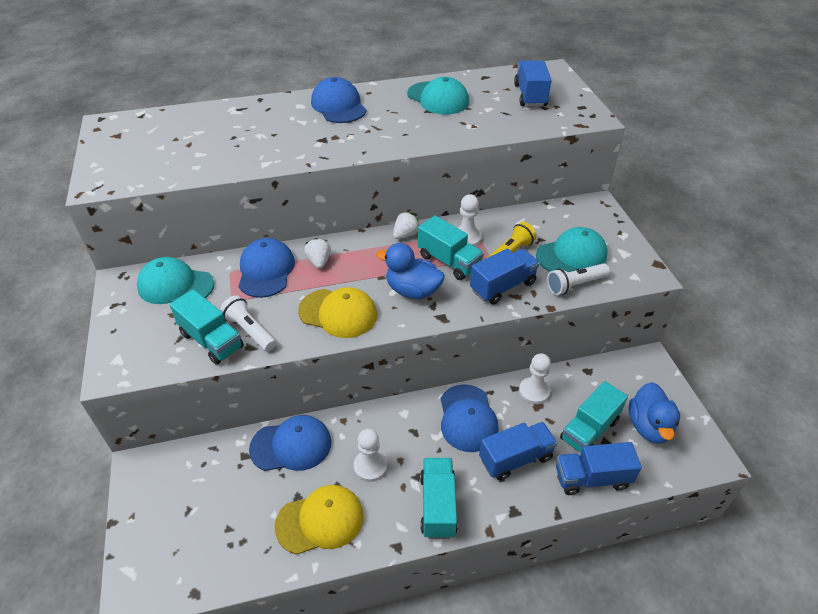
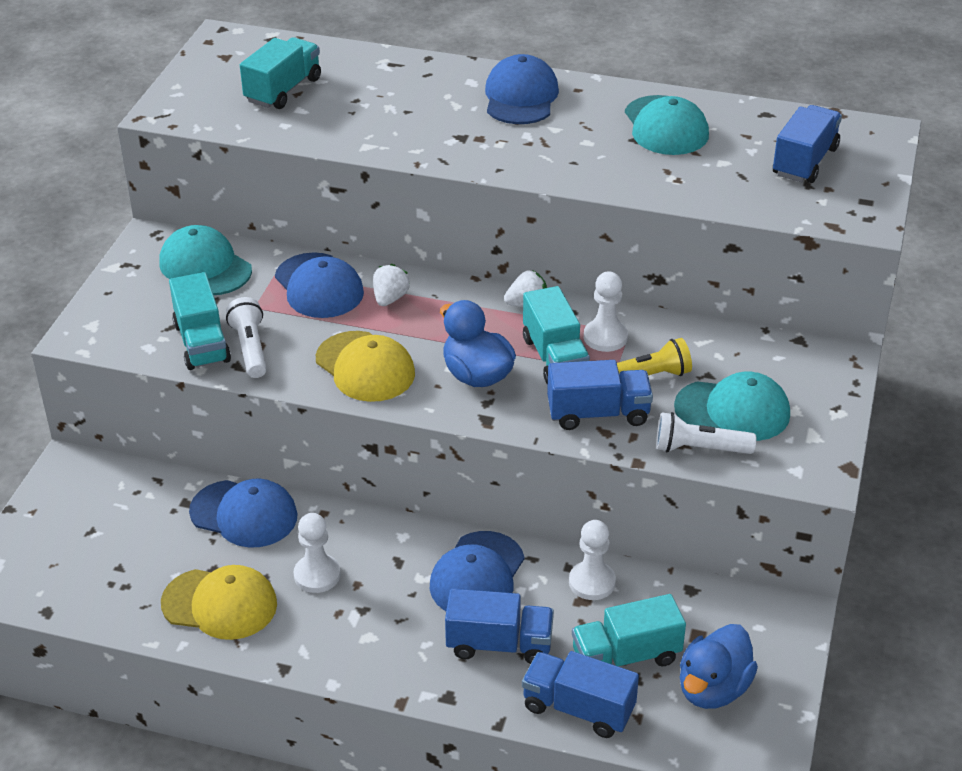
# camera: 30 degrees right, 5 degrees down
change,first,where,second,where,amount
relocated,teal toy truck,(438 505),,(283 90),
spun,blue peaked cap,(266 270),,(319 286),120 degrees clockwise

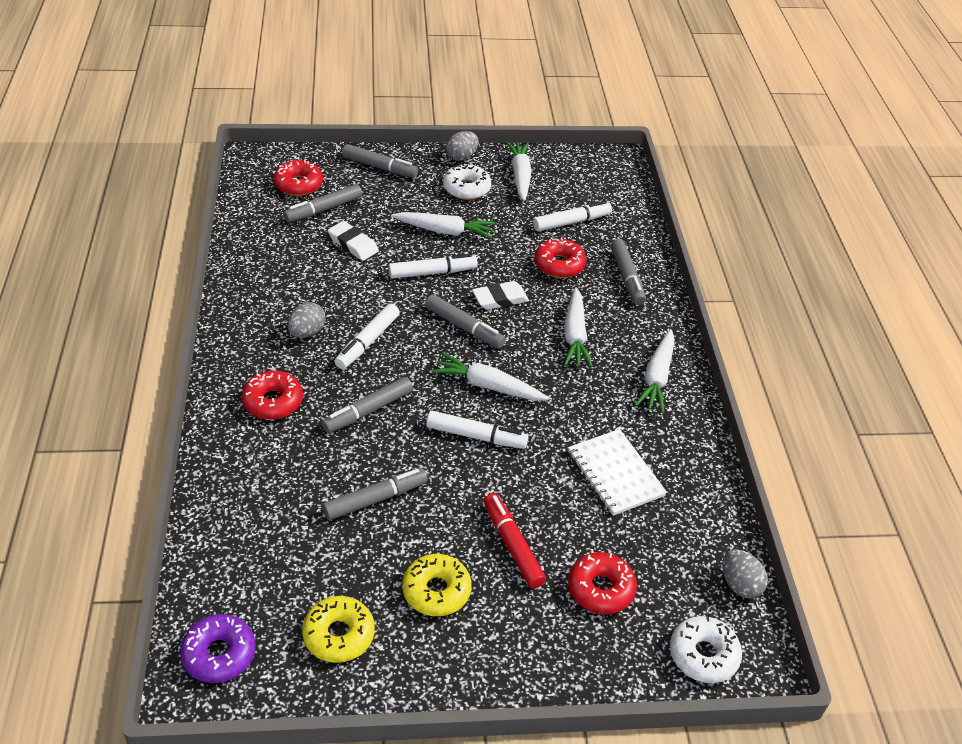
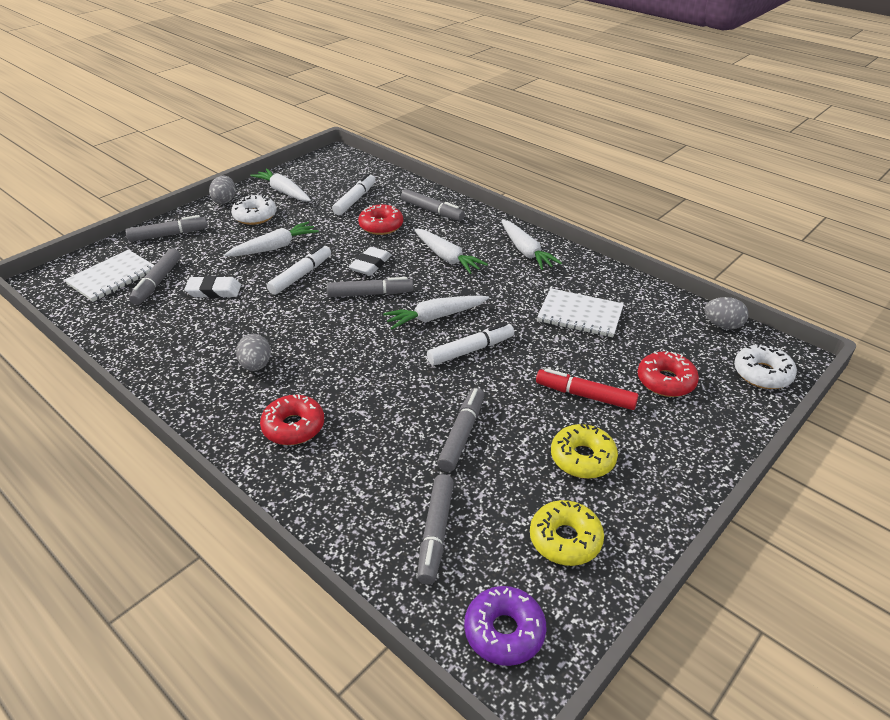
# camera: 40 degrees left, 5 degrees down
change,first,where,second,where,amount
exchanged,crimson glazed donut,(298 184),snow-white notebook,(112 277),
relocated,ash-grey marker pen,(368 411),,(435 533),
missing,snow-white marker pen,(367 342),,,

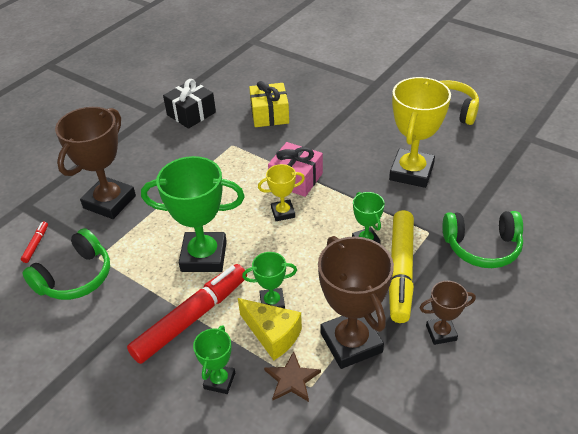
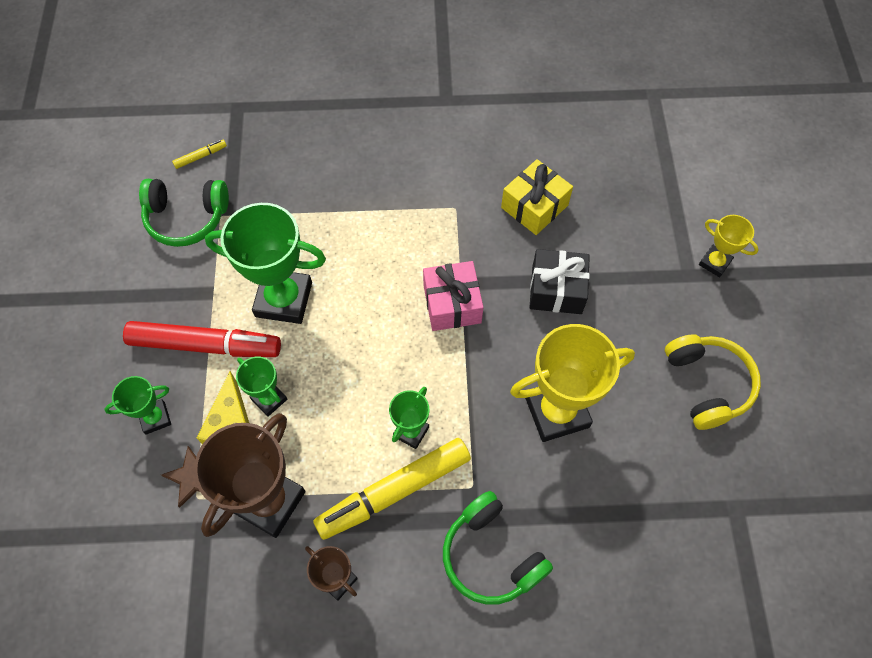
# camera: 50 degrees right, 20 degrees up
change,first,where,second,where,amount
colour,crimson marker pen,(36 244),yellow marker pen,(200 157),
spun,emerald trophy,(204 256),,(284 299),45 degrees counterclockwise
relocated,jet-black wrapped gift,(191 113),,(556 290),
relocated,yellow trophy,(283 212),,(714 263),
missing,brown trophy,(109 202),,,

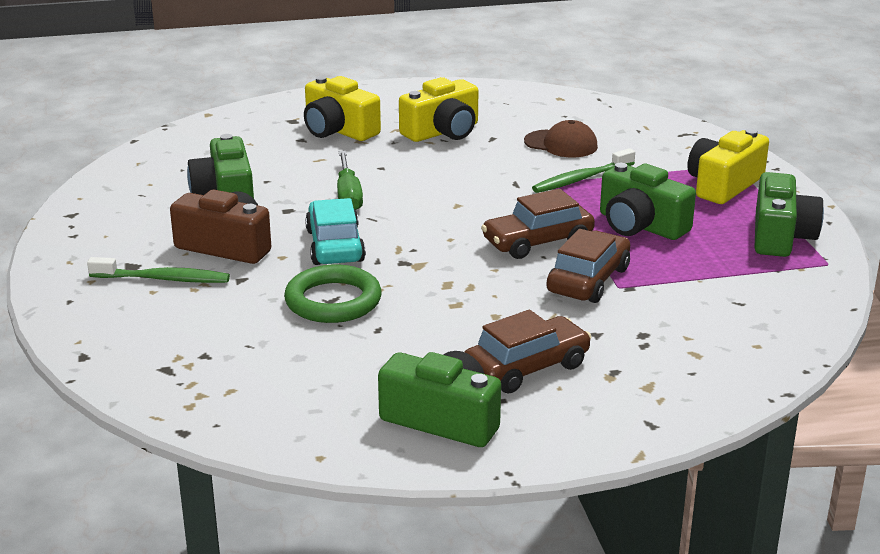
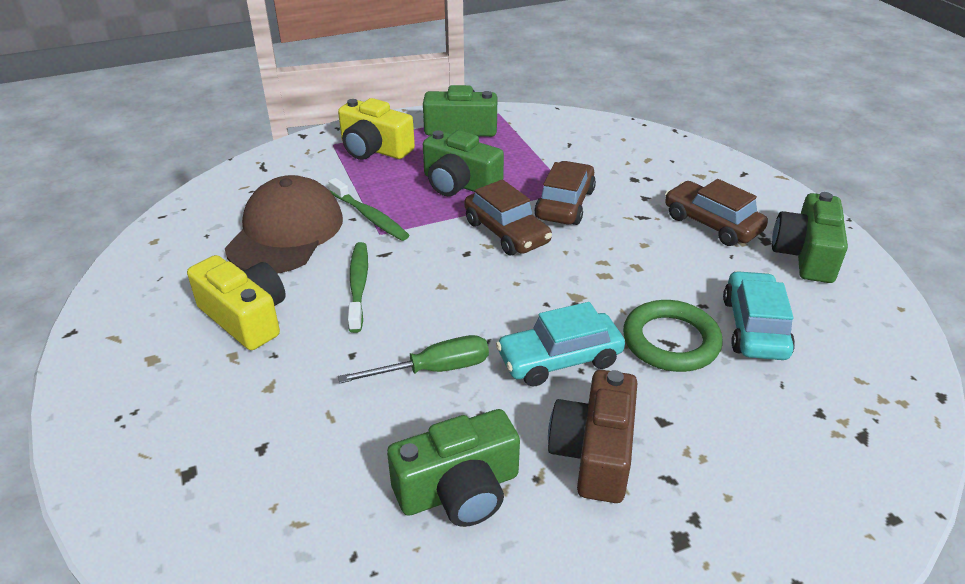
# camera: 100 degrees left, 10 degrees up
change,first,where,second,where,amount
size,brown peaked cap,(561 144),,(285 232),x1.75
relocated,emerald dental brush,(163 279),,(358 285),
spun,emerald camera,(640 225),,(459 184),90 degrees clockwise
spun,brown car,(588 280),,(565 204),90 degrees clockwise
appeared,,,teal car,(754 327),
missing,yellow camera,(338 130),,,

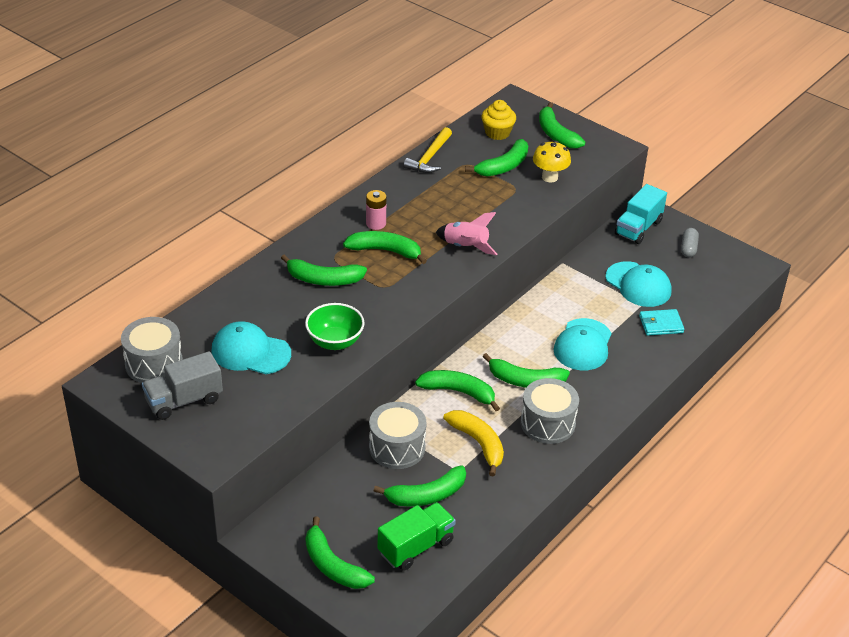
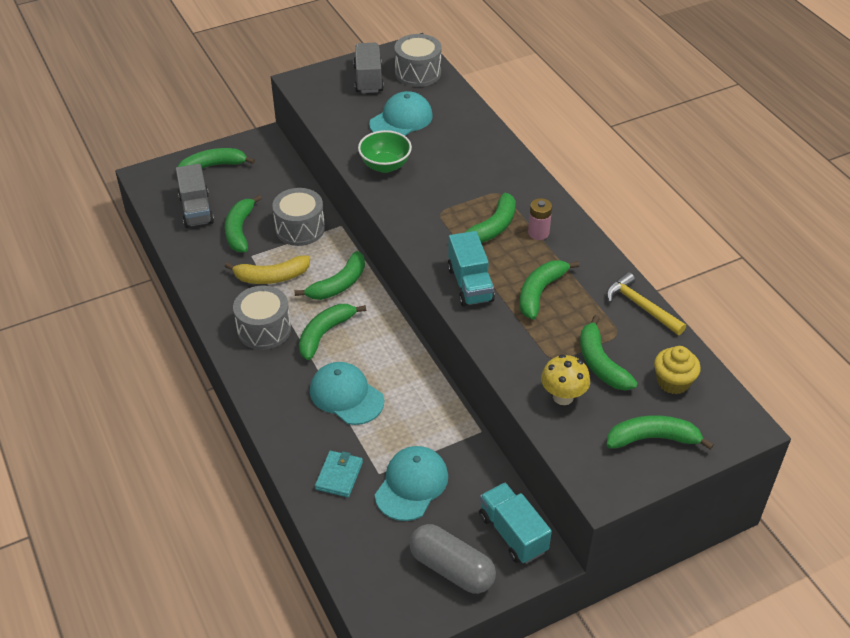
# camera: 115 degrees right, 5 degrees up
change,first,where,second,where,amount
colour,emerald toy truck,(416 547),ash-grey toy truck,(196 210),
spun,teal peaked cap,(638 285),,(411 485),135 degrees clockwise
size,ash-grey pill,(688 248),,(451 568),x1.85
exchanged,rose-pink toy rocket,(465 247),teal toy truck,(470 284),
relocated,emerald banana fruit,(323 279),,(540 292),

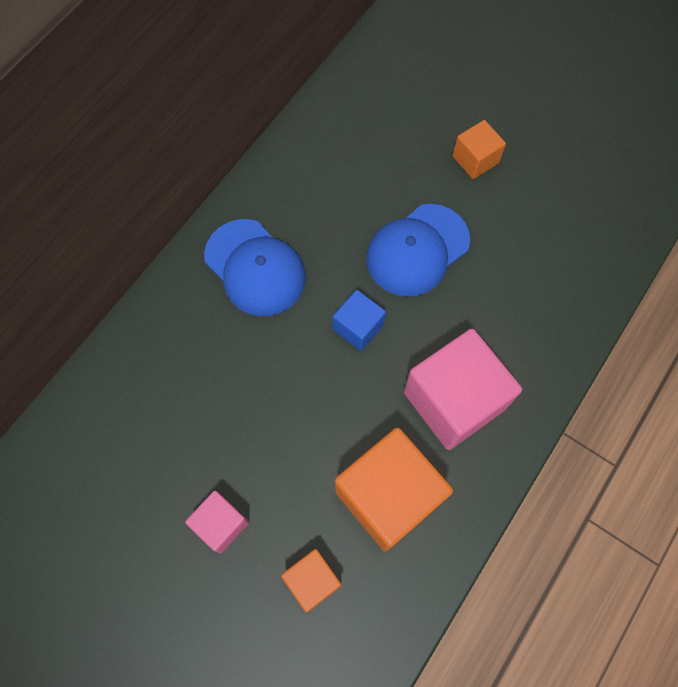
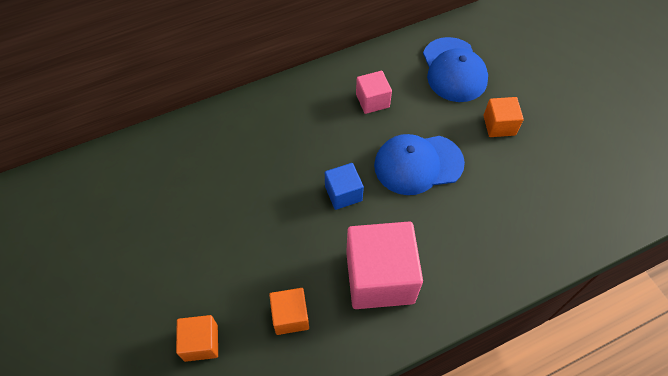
# camera: 30 degrees right, 10 degrees down
change,first,where,second,where,amount
size,bright orange cube,(388 496),,(290 316),x0.52
relocated,rose-pink cube,(221 524),,(372 100),
relocated,blue peaked cap,(255 268),,(454 70),

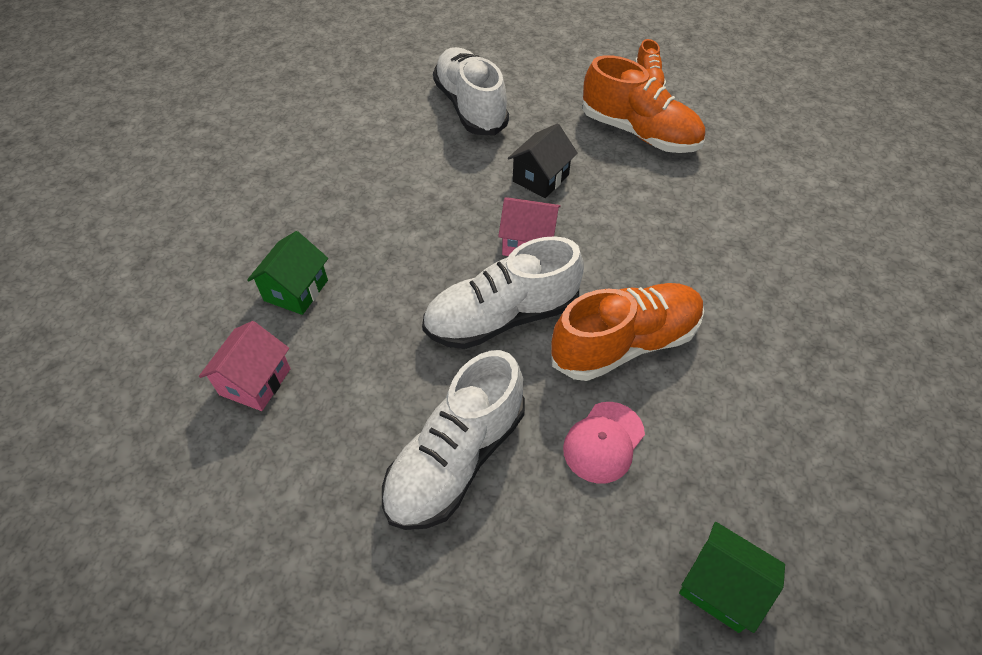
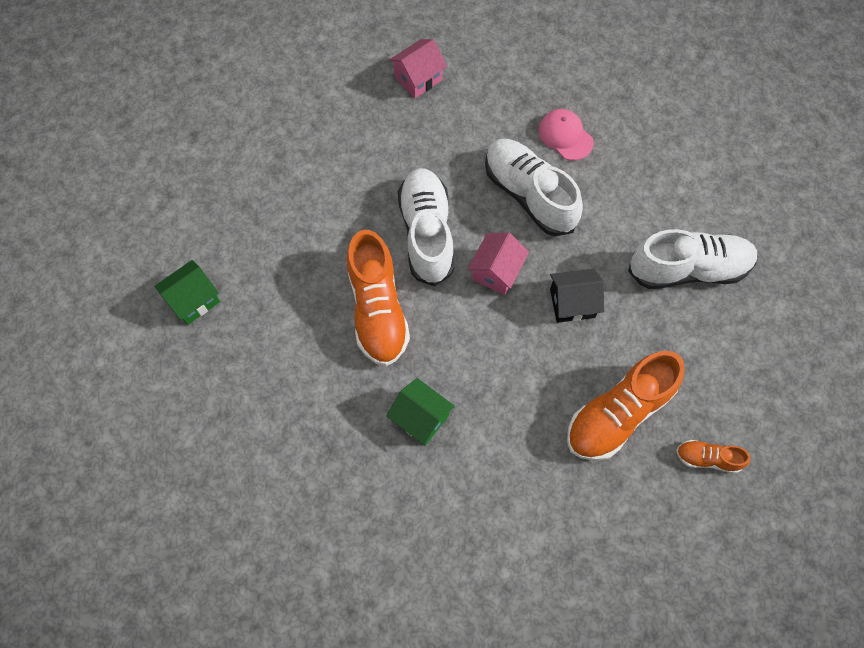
# camera: 105 degrees right, 15 degrees up
change,first,where,second,where,amount
relocated,emerald toy house,(296 290),,(420 418),
spun,rose-pink toy house,(255 381),,(418 78),75 degrees counterclockwise
relocated,snow-white lace-up shoe,(456 459),,(529 195),
relocated,rose-pink peaked cap,(603 442),,(565 136),
spun,jet-black toy house,(540 178),,(572 303),60 degrees counterclockwise

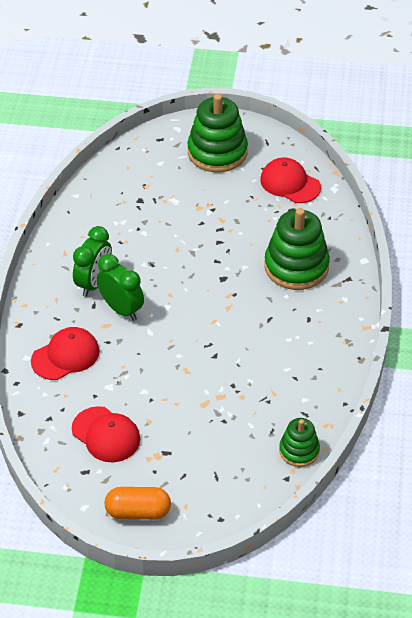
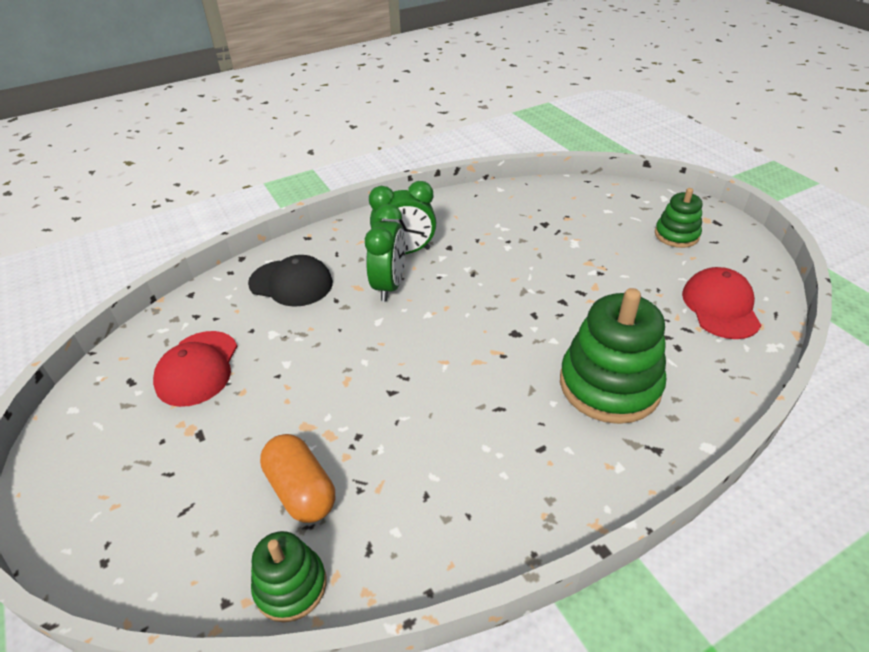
# camera: 55 degrees right, 5 degrees down
change,first,where,second,where,amount
colour,crimson peaked cap,(65 356),jet-black peaked cap,(291 283),
relocated,bright orange pill,(138 512),,(301 490),
size,emerald stacking toy,(217 152),,(676 235),x0.56

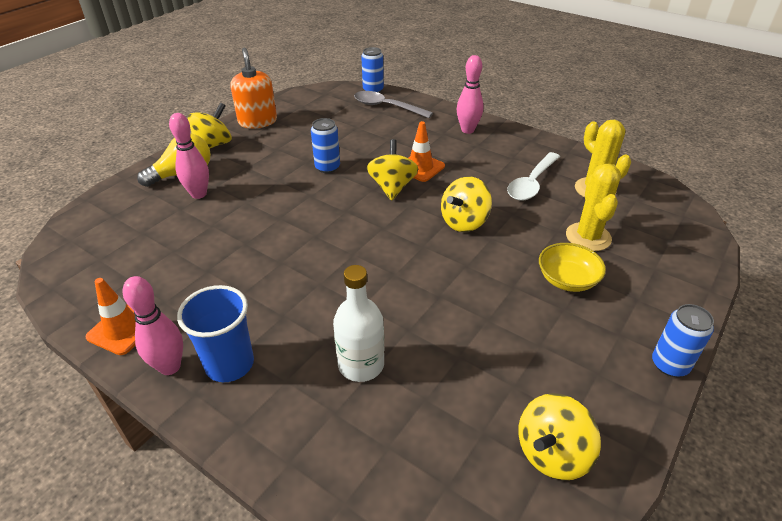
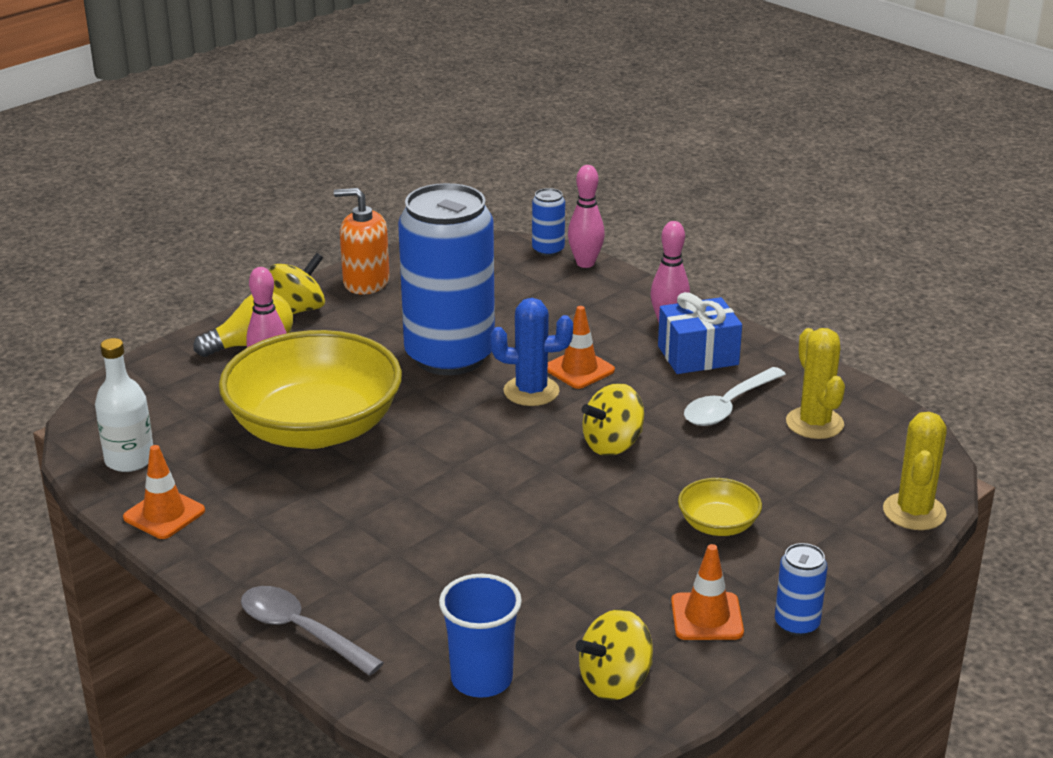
# camera: 10 degrees right, 10 degrees down
change,first,where,second,where,amount
relocated,snow-white drink bottle,(361 364),,(129 460),
appeared,,,yellow deep dish,(314 428),
relocated,ash-grey spoon,(387 107),,(301 631),
spun,bright orange pump bottle,(257 121),,(366 282),75 degrees counterclockwise
size,blue can,(327 167),,(449 356),x2.50
relocated,blue beaker,(229 364),,(481 679),
exchanged,yellow spinning top,(392 187),blue saguaro cactus,(531 391),
relocated,rose-pink bowling pin,(170 367),,(585 263),
appeared,,,blue wrapped gift,(698 355),
appeared,,,bright orange safety cone,(707 617),
relocated,yellow saguaro cactus,(588 237),,(914 512),

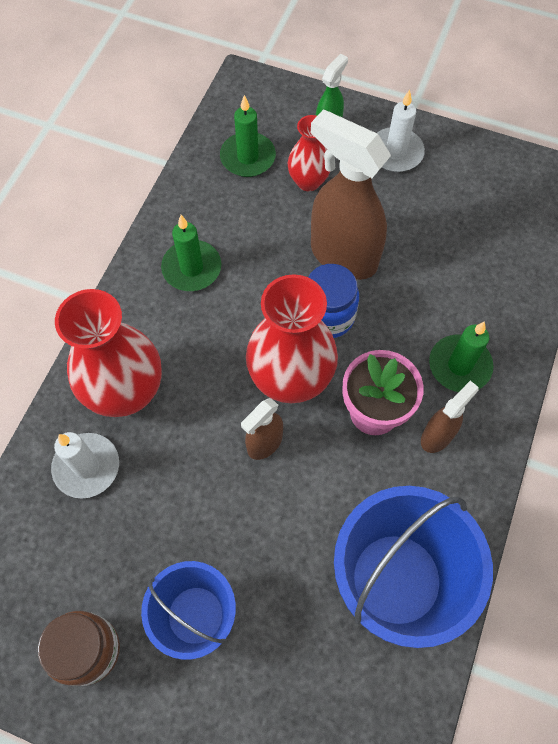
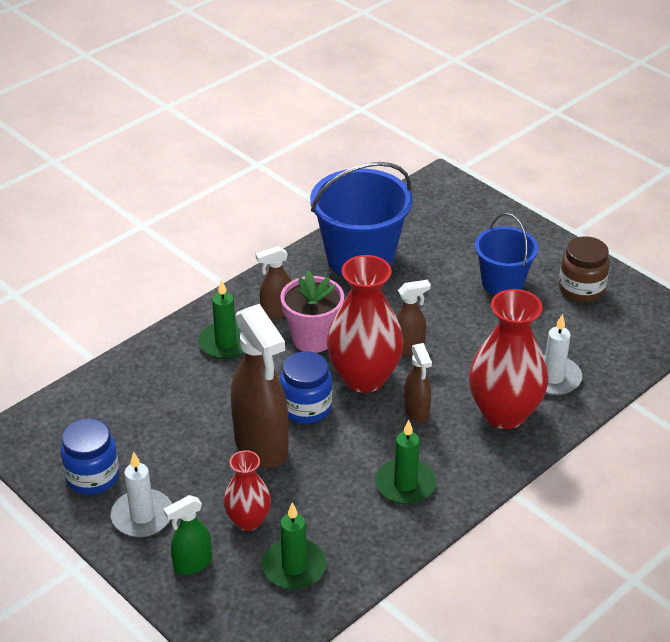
# camera: 155 degrees left, 25 degrees down
change,first,where,second,where,amount
appeared,,,blue jam jar,(92 477),
appeared,,,brown spray cleaner,(416 411),

